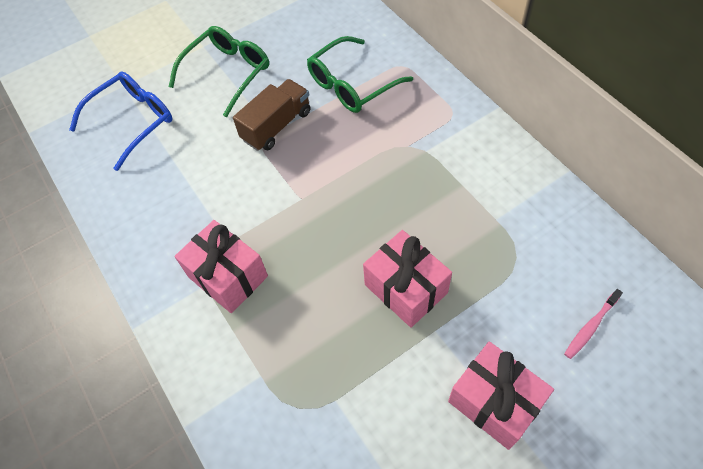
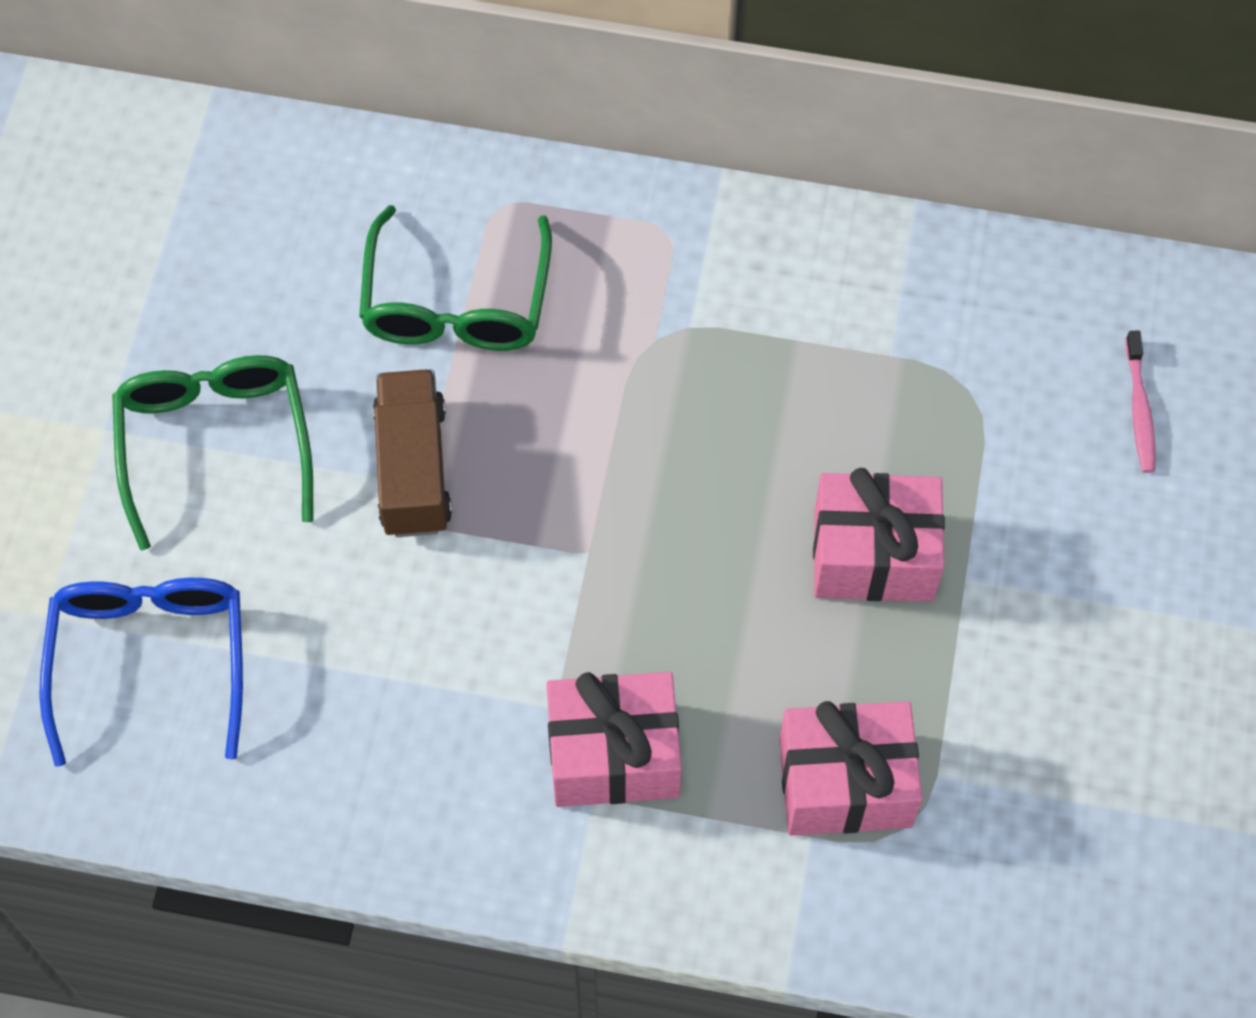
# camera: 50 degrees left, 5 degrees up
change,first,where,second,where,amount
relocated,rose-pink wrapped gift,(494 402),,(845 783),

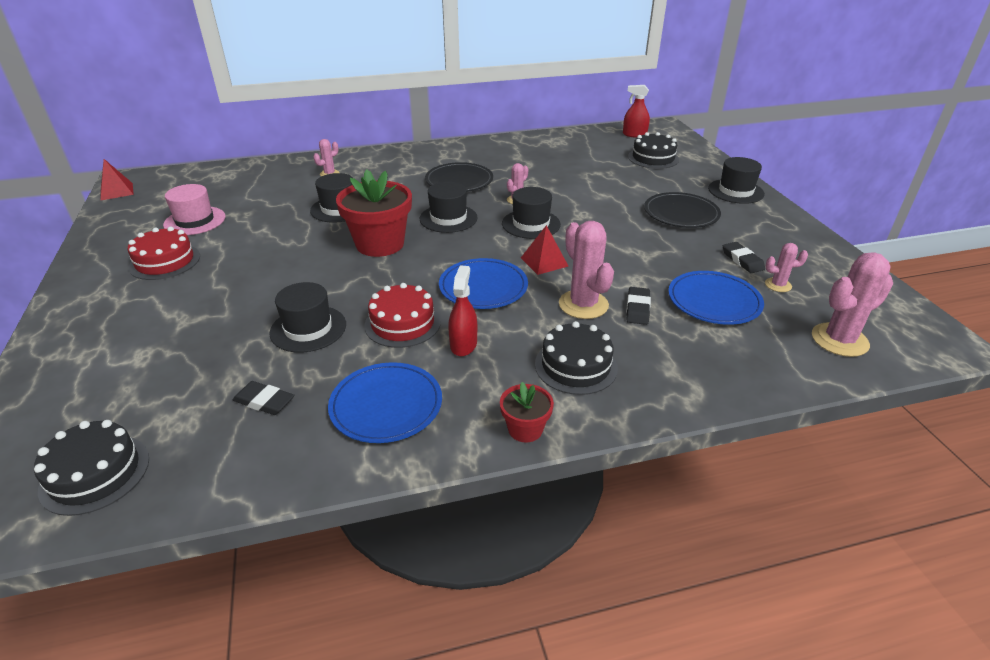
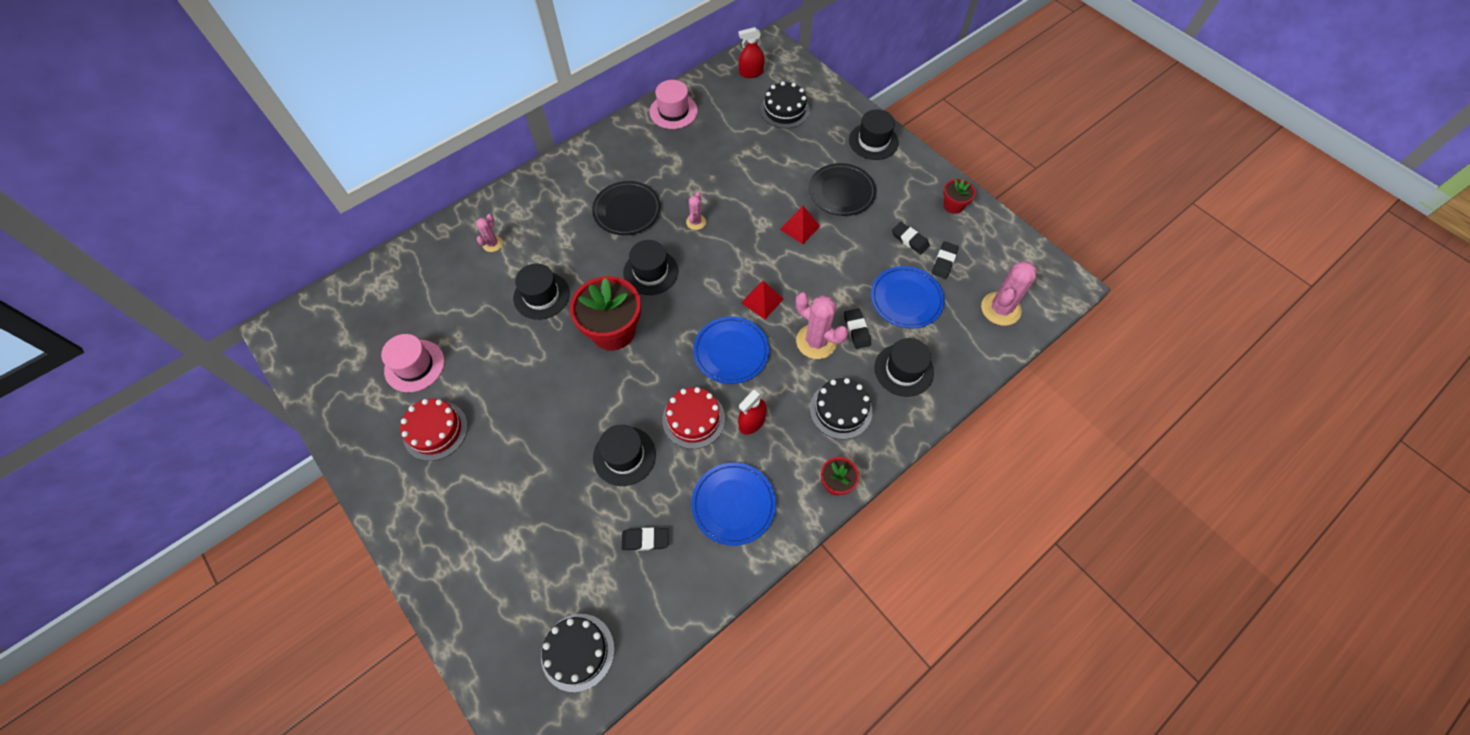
# camera: 25 degrees left, 25 degrees up
change,first,where,second,where,amount
appeared,,,rose-pink tall hat,(673 111),
spun,crimson spray cleaner,(463 344),,(752 422),120 degrees counterclockwise
relocated,crimson pyramid shape,(116 191),,(800 227),
relocated,jet-black tall hat,(531 224),,(904 370),
exchanged,rose-pink saguaro cactus,(778 285),jet-black pencil eraser,(944 261),
appeared,,,crimson flower pot,(953 205),

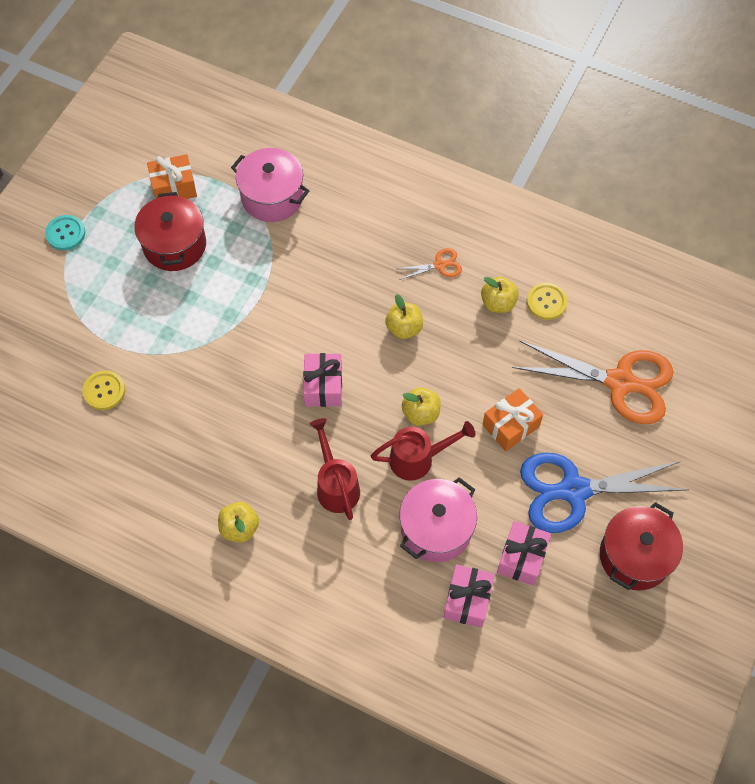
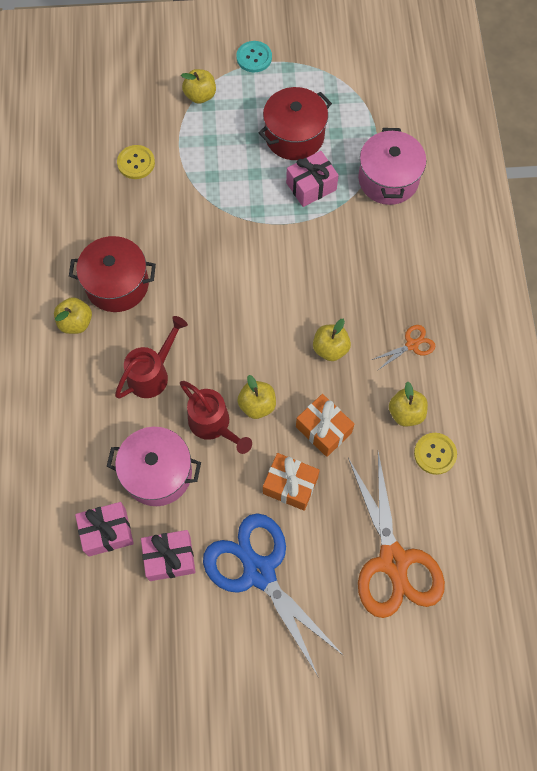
# camera: 60 degrees right, 5 degrees up
change,first,where,second,where,amount
relocated,crimson stockpot,(634 556),,(117 284),
appeared,,,yellow apple fruit,(200 95),
relocated,rose-pink wrapped gift,(323 386),,(311 186),
relocated,bright orange wrapped gift,(174 187),,(323 430),
spun,bright orange scissors,(440 265),,(412 345),75 degrees counterclockwise

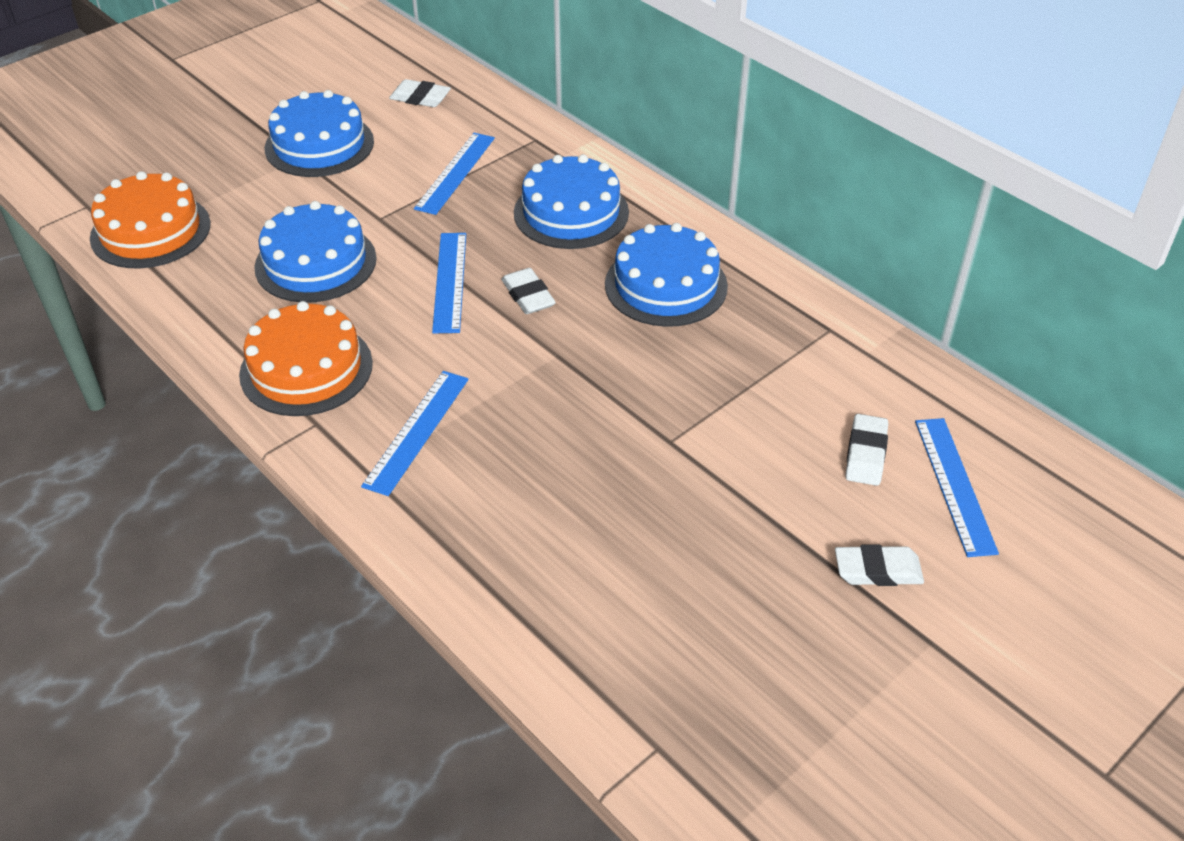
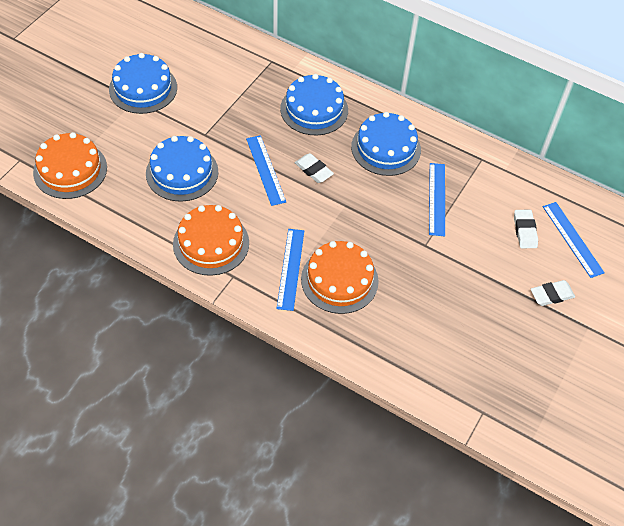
# camera: 20 degrees left, 10 degrees up
change,first,where,second,where,amount
appeared,,,bright orange gateau,(339 280),
relocated,blue ruler,(455 173),,(437 199),
missing,snow-white pencil eraser,(420 98),,,

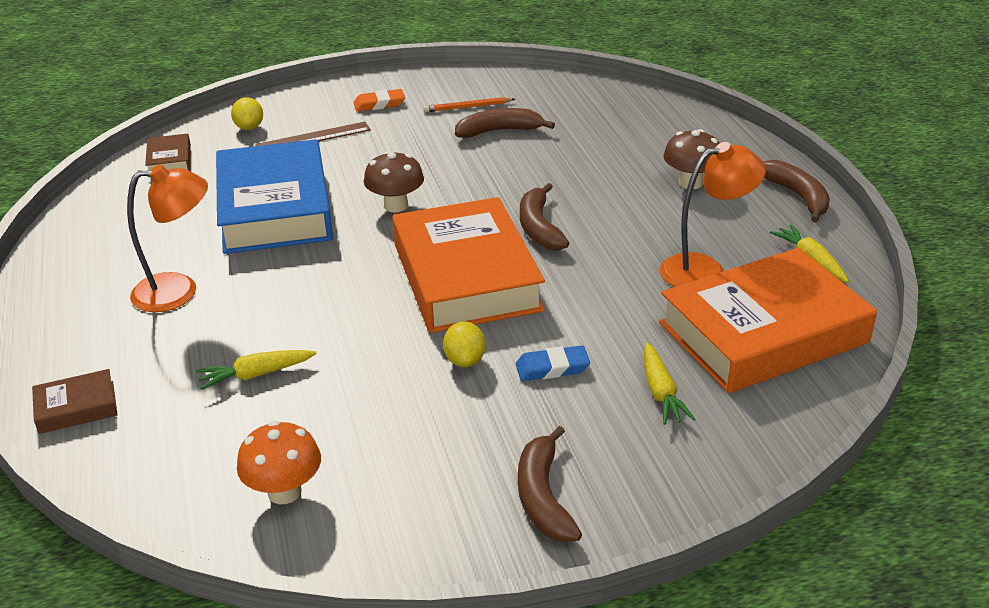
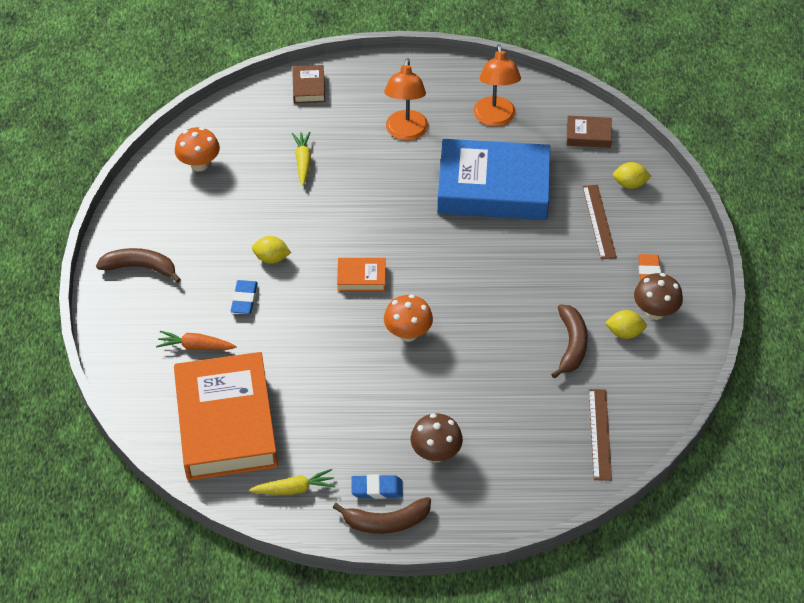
# camera: 105 degrees right, 15 degrees up
change,first,where,second,where,amount
colour,yellow carrot,(661 392),bright orange carrot,(195 346),
size,bright orange hardback,(466 277),,(361 278),x0.42
appeared,,,blue pencil eraser,(377 489),
exchanged,brown banana fruit,(538 227),bright orange fungus,(408 333),
relocated,bright orange desk lamp,(705 270),,(495 119),
appeared,,,brown ruler,(599 434),
exchanged,bright orange pencil,(467 107),yellow toy lemon,(624 333),
relocated,brown fungus,(396 205),,(655 312),

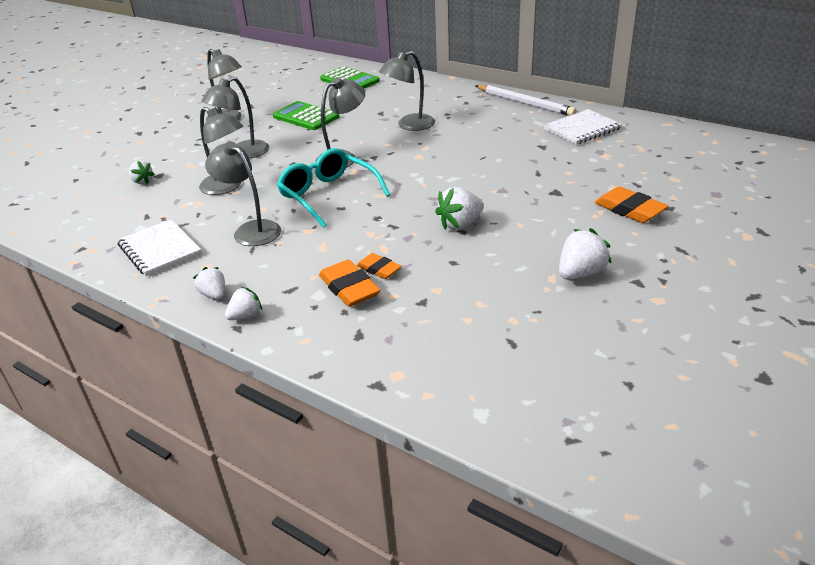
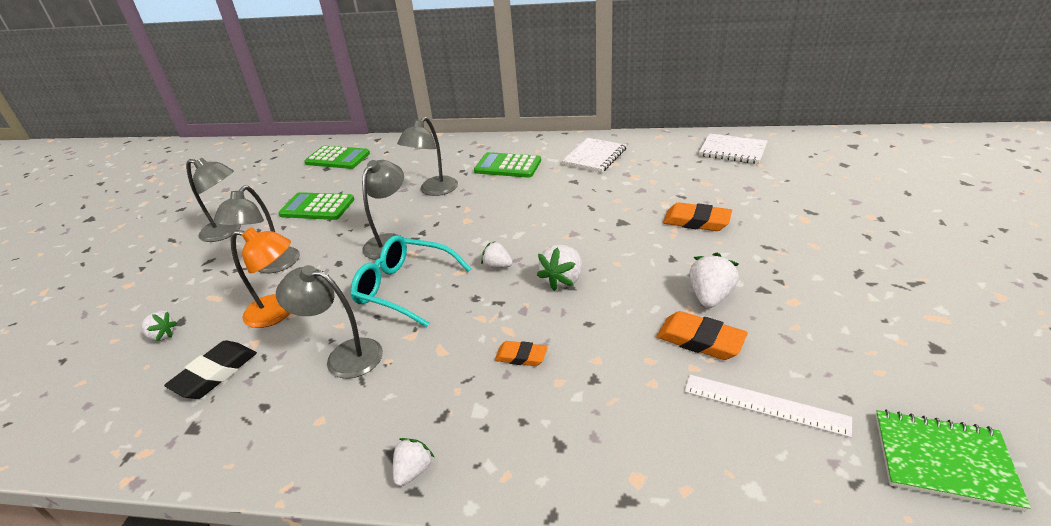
# camera: 25 degrees left, 0 degrees up
change,first,where,second,where,amount
appeared,,,jet-black pencil eraser,(215 373),
colour,ash-grey desk lamp,(227 187),bright orange desk lamp,(279 312),
appeared,,,emerald adding machine,(508 166),
relocated,snow-white strawberry,(214 295),,(497 266),
relocated,bright orange pencil eraser,(349 288),,(700 340),
appeared,,,snow-white ruler,(765 404),
relocated,snow-white notebook,(160 249),,(732 150),
appeared,,,emerald notebook,(943 460),
missing,snow-white pencil,(524 103),,,

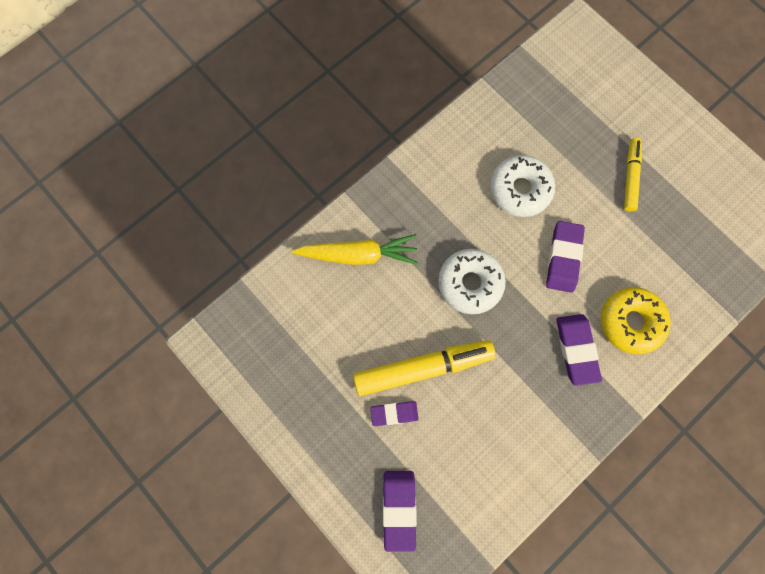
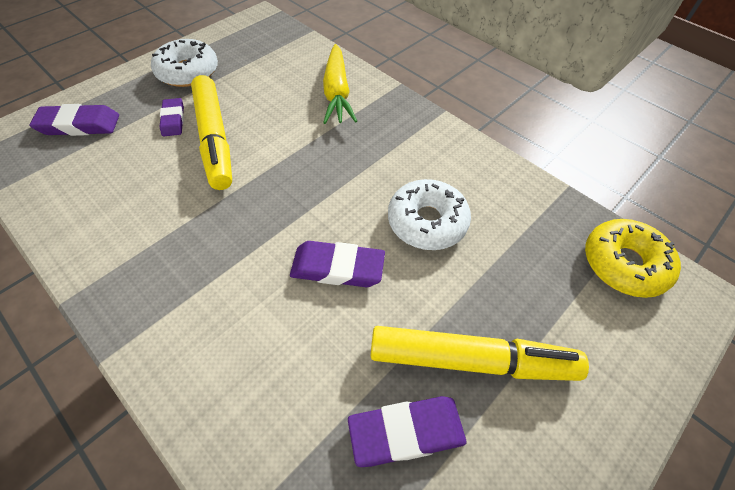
# camera: 85 degrees right, 20 degrees down
change,first,where,second,where,amount
relocated,snow-white glazed donut,(470 283),,(188 72),
relocated,purple pencil eraser,(576 350),,(406 432),
size,yellow marker pen,(630 177),,(471 360),x1.73
relocated,yellow glazed donut,(631 322),,(624 264),

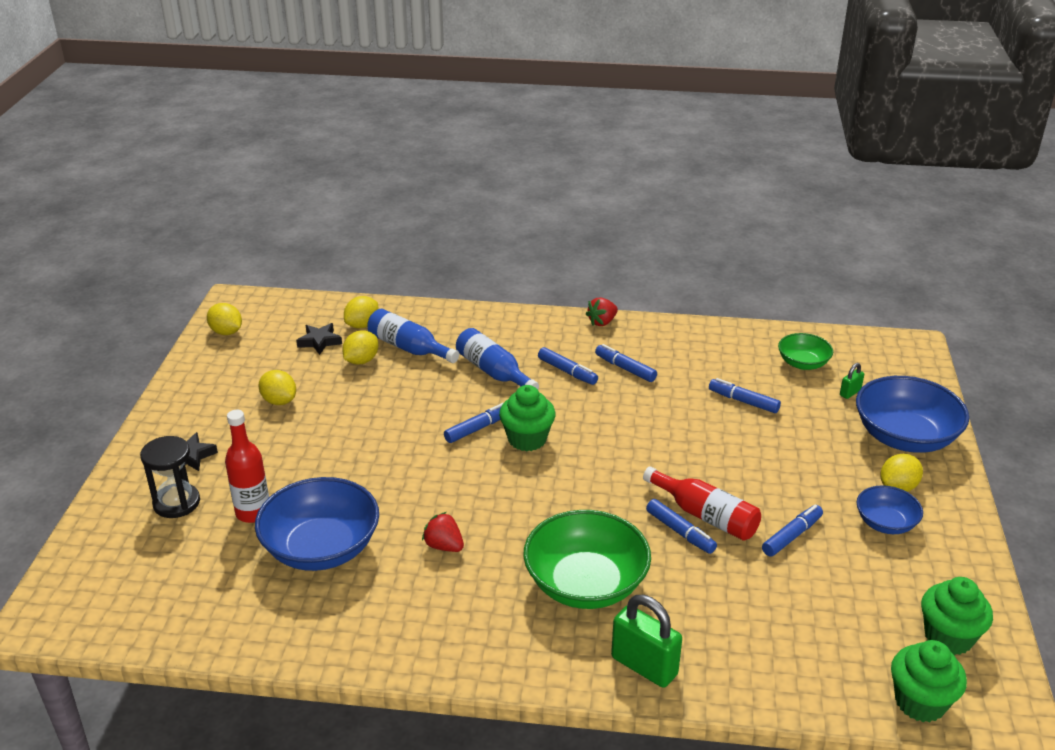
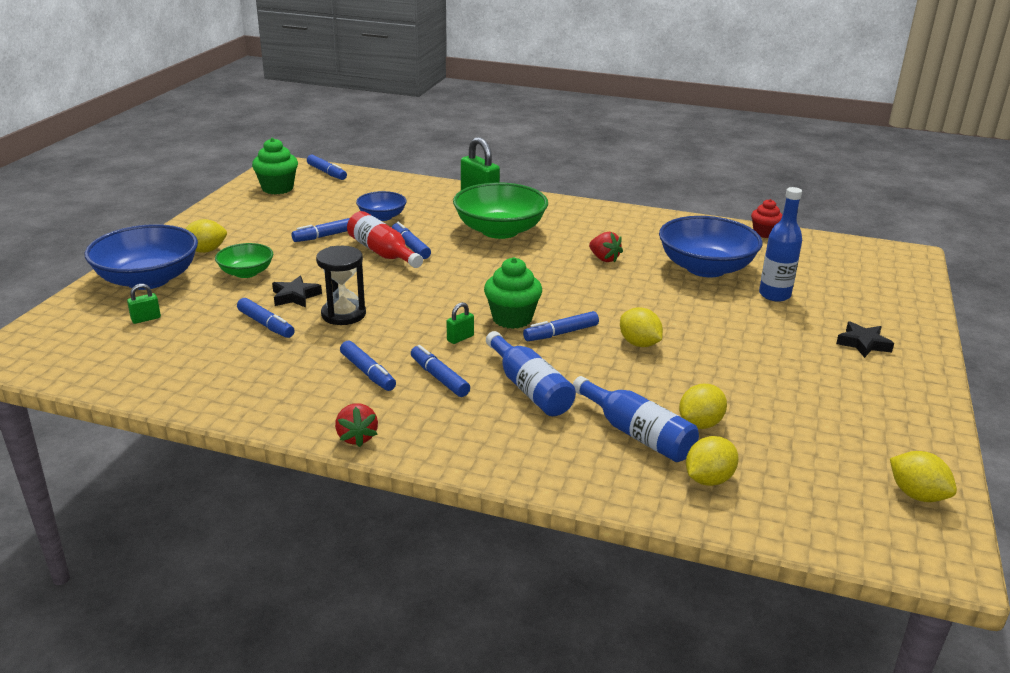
# camera: 170 degrees left, 5 degrees down
change,first,where,second,where,amount
relocated,emerald deep dish,(803 363),,(246 272),
relocated,jet-black five-pointed star,(319 341),,(295 296),
exchanged,emerald fairy cake,(920 702),blue marker pen,(327 173),
relocated,jet-black sandglass,(176 503),,(343 314),
spun,crimson strawberry,(602 322),,(357 437),105 degrees clockwise
relocated,blue deep dish,(885 523),,(382 217),
appeared,,,emerald lock,(460 338),
relocated,yellow toy lemon,(279 401),,(639 344),
appeared,,,crimson fairy cake,(764 233),
colour,crimson drink bottle,(253 512),blue drink bottle,(774 295),

